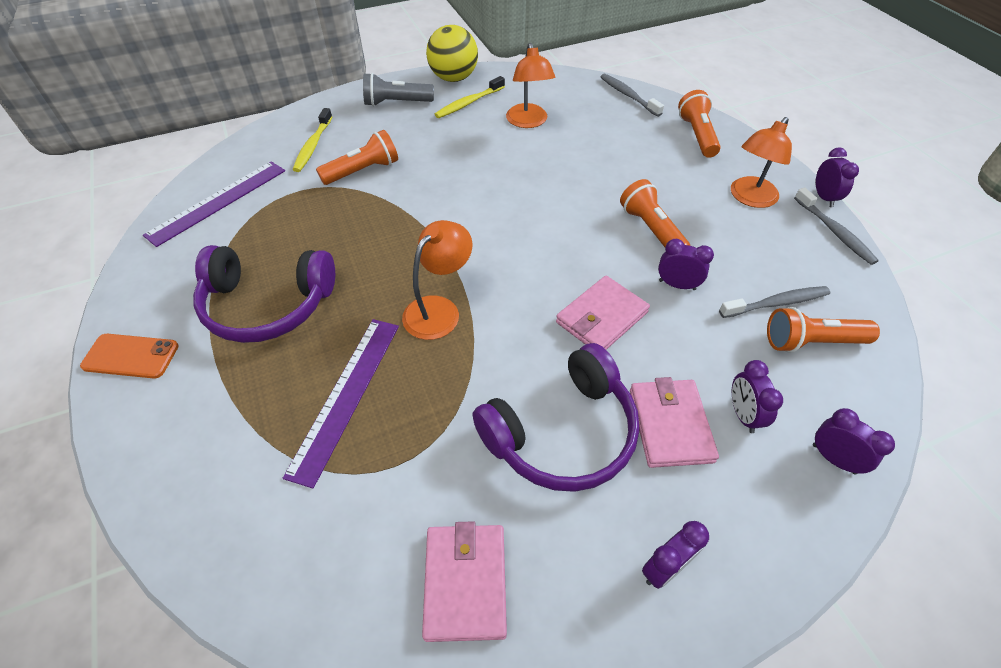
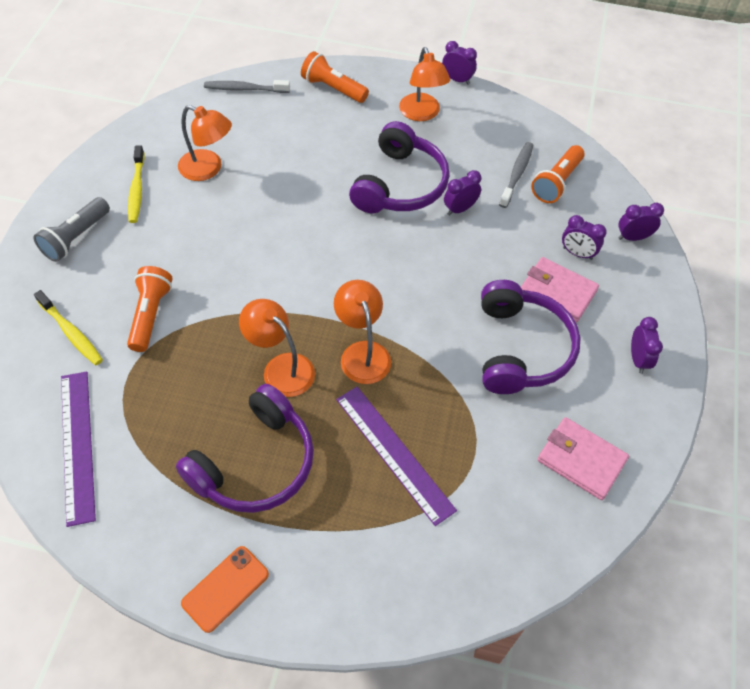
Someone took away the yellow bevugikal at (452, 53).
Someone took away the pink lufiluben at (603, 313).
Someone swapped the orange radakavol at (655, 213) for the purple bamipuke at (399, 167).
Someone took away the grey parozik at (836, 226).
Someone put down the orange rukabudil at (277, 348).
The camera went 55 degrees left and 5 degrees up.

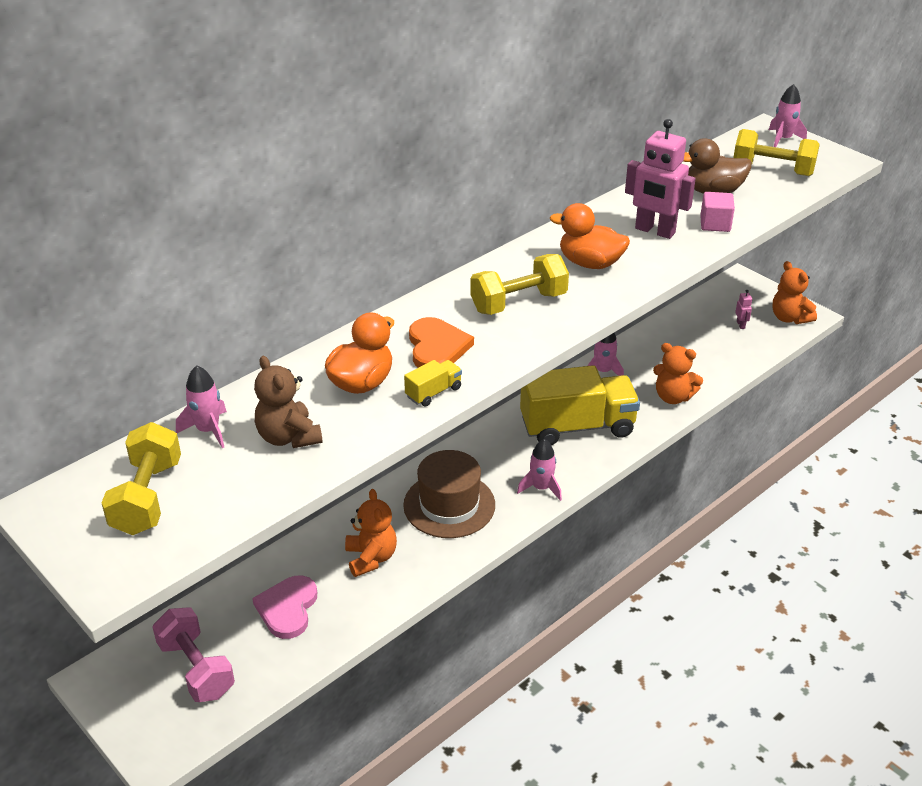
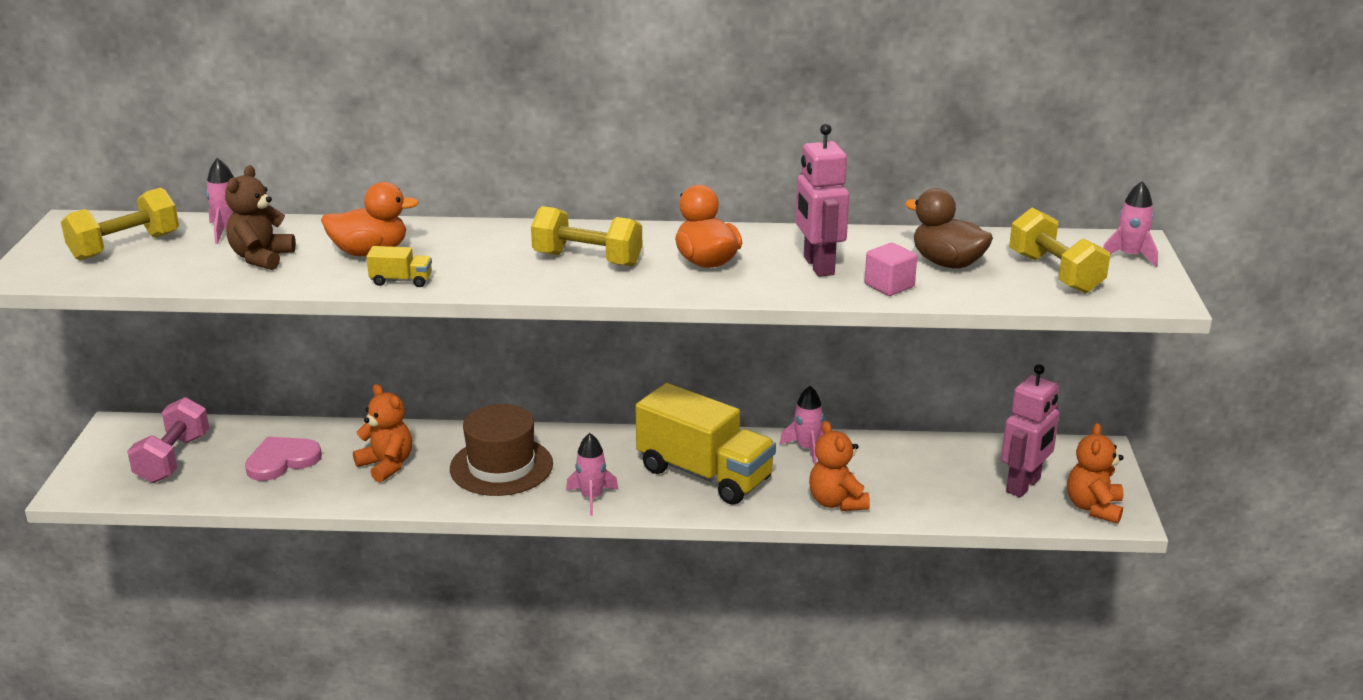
Someone rotated the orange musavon at (371, 533) by 75 degrees counterclockwise.
Someone took away the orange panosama at (441, 342).
Someone scaled the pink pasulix at (743, 309) by 2.40.
The camera went 45 degrees right and 10 degrees down.

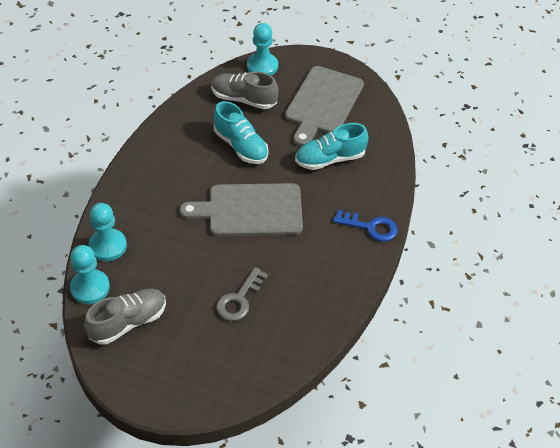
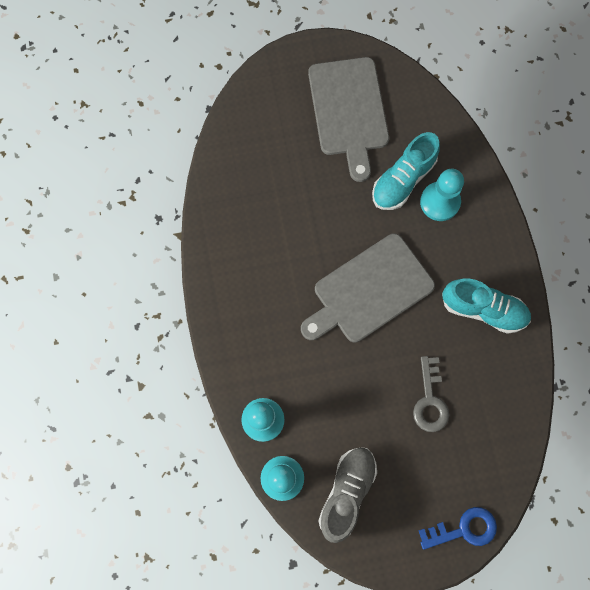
Someone took away the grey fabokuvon at (245, 90).
Someone carried the turquoise fabokuvon from (241, 132) to (486, 306).
Someone carried the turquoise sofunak from (262, 49) to (442, 195).
Someone carried the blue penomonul from (365, 226) to (457, 528).
The camera went 30 degrees left and 25 degrees up.

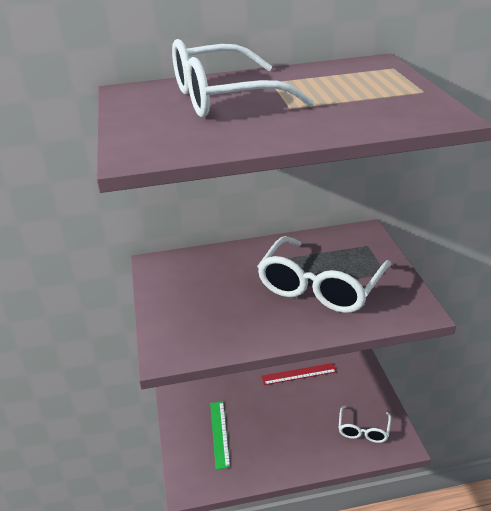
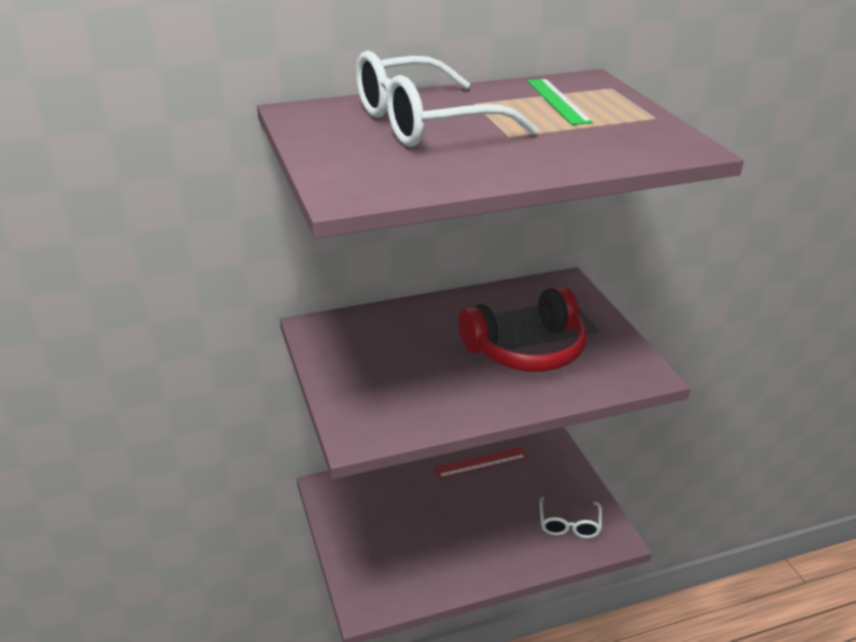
Someone carried the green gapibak from (220, 435) to (560, 102).
Someone swapped the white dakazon at (324, 274) for the red bamipuke at (523, 329).
The camera went 10 degrees left and 0 degrees up.

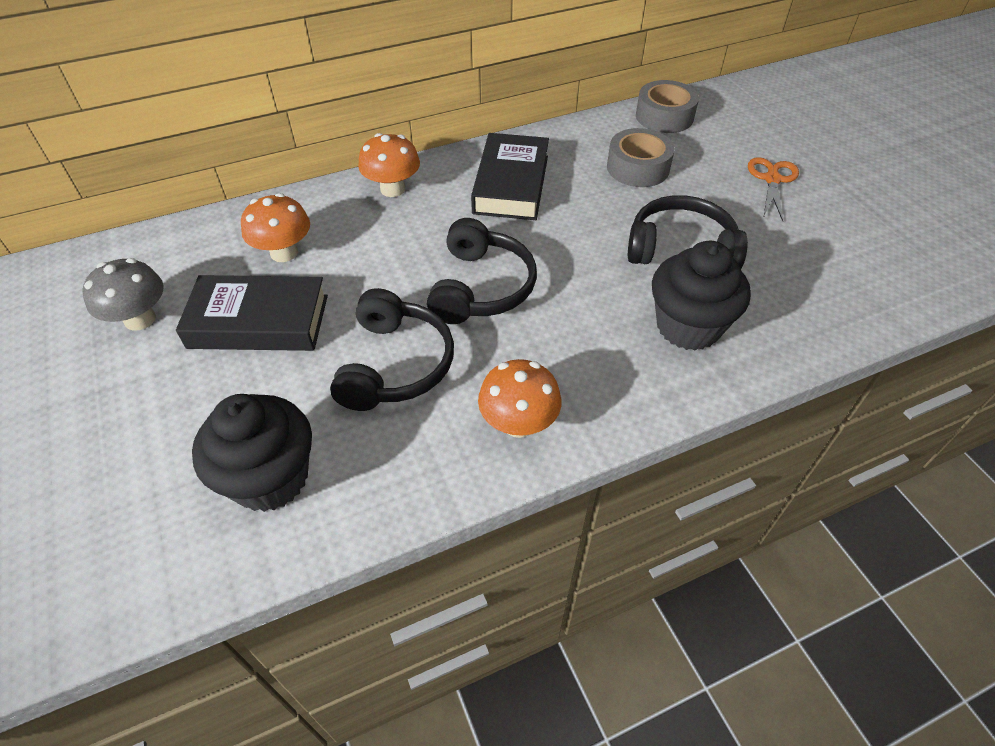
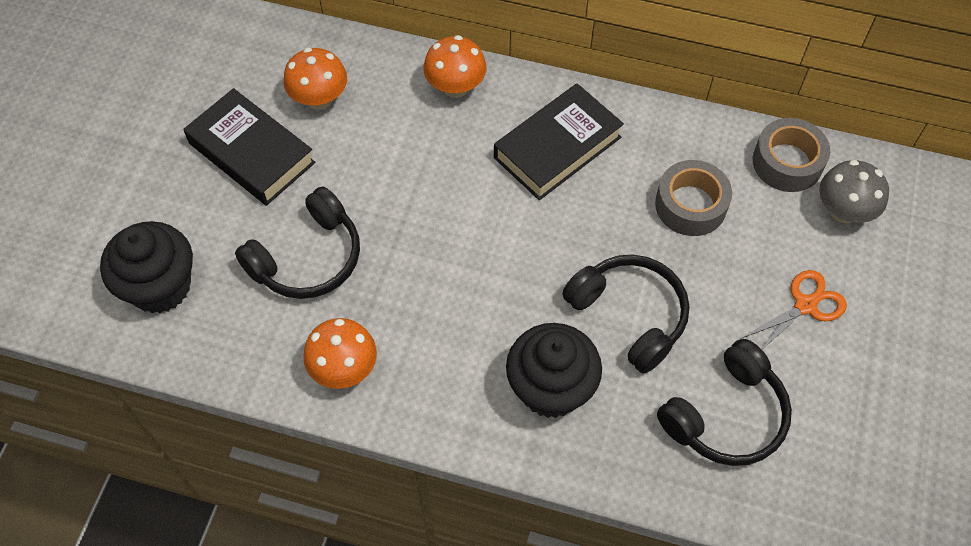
Someone carried the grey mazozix from (123, 294) to (854, 191).
Someone carried the black bamipuke from (482, 271) to (724, 402).
The camera went 40 degrees right and 10 degrees up.

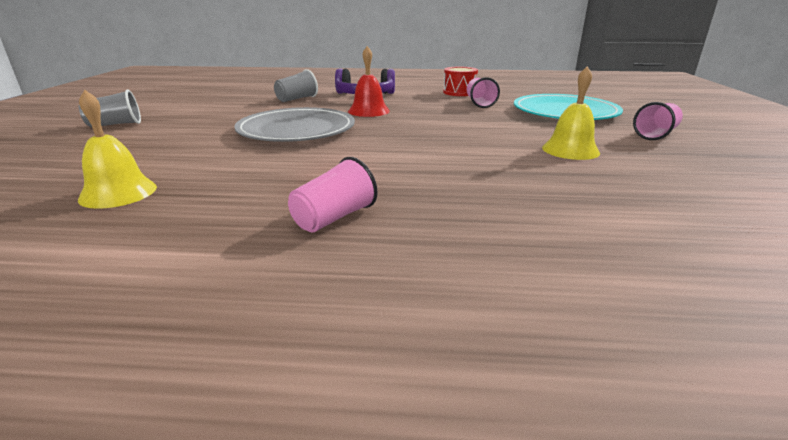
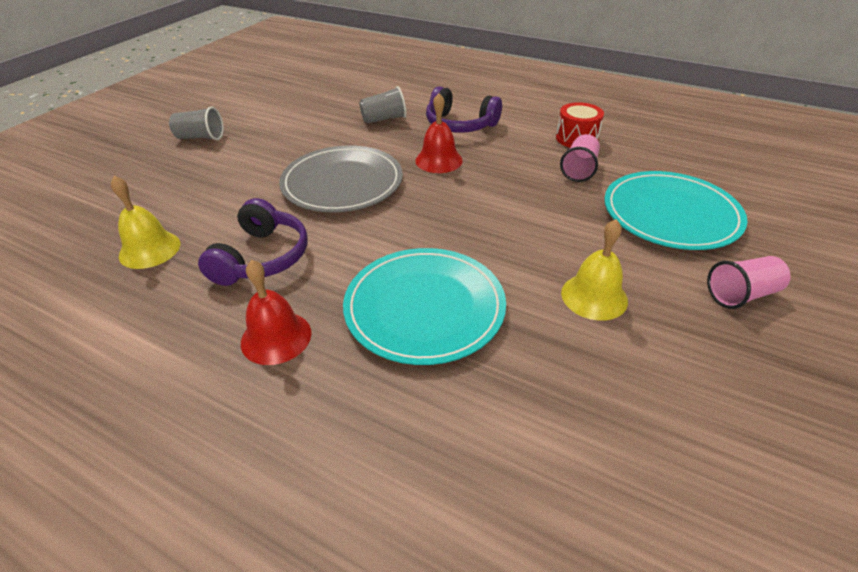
Someone swapped the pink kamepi at (333, 194) for the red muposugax at (276, 312).
Someone put down the purple bamipuke at (252, 242).
Someone put down the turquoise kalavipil at (424, 306).
The camera went 25 degrees right and 15 degrees up.

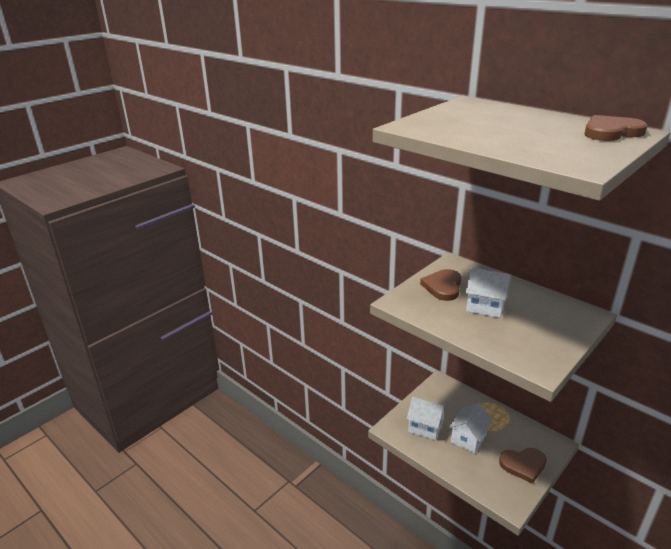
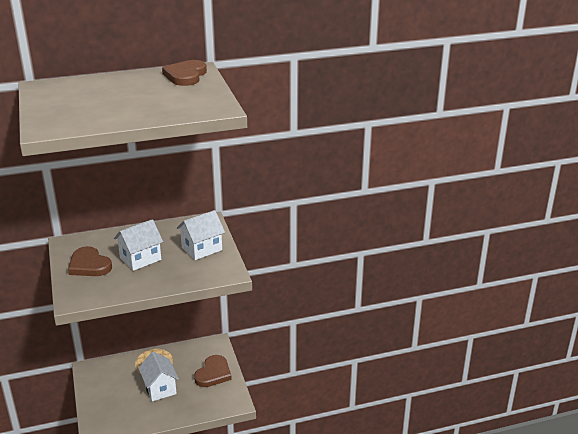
Someone carried the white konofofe from (427, 418) to (201, 235).
The camera went 60 degrees left and 0 degrees up.

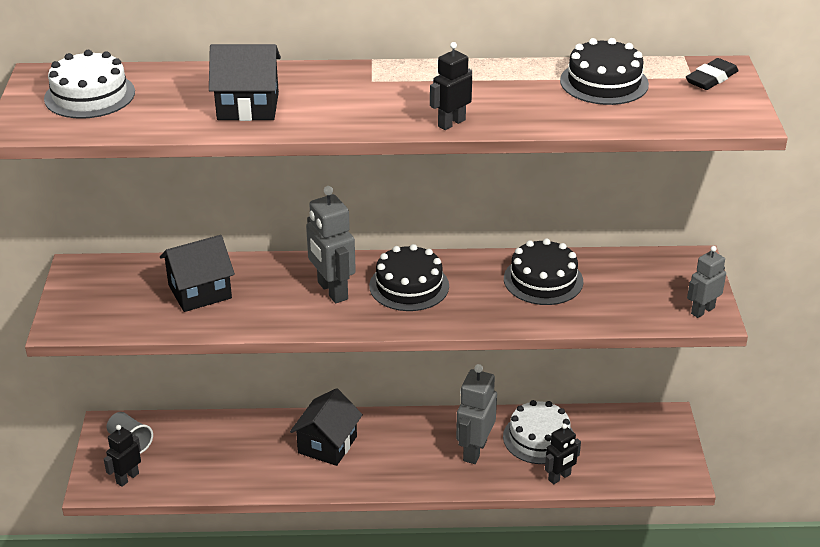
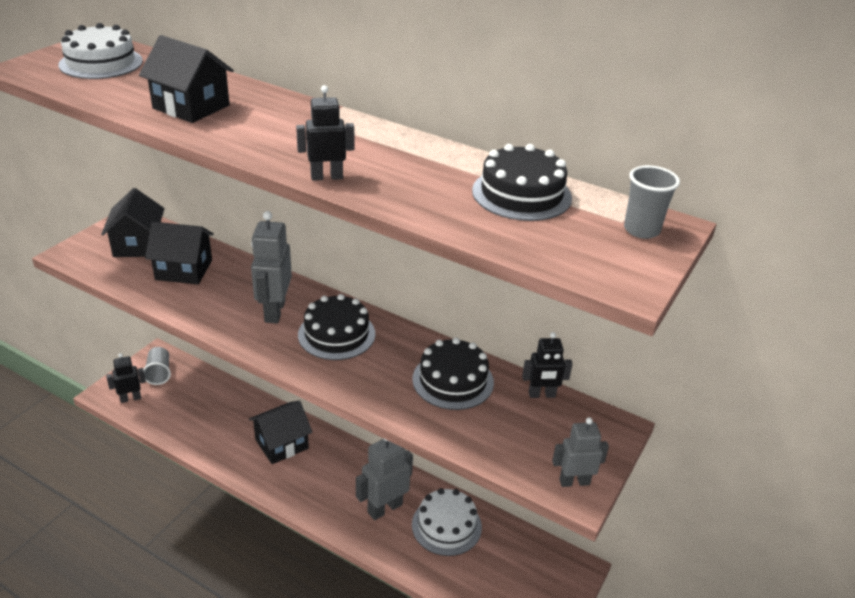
Someone carried the black pasulix from (563, 454) to (547, 365).
Someone swapped the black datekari at (712, 74) for the grey kamepi at (652, 202).
Someone put down the black konofofe at (133, 222).
The camera went 30 degrees right and 0 degrees up.

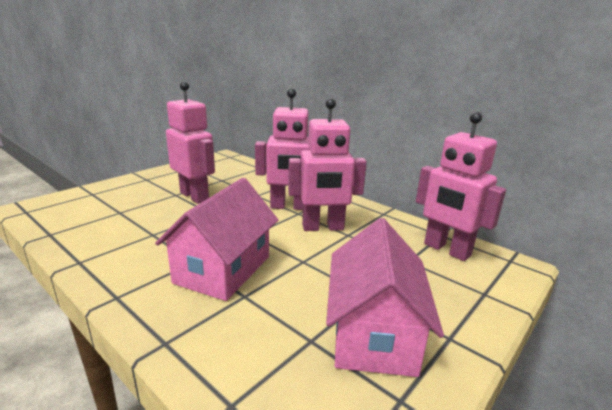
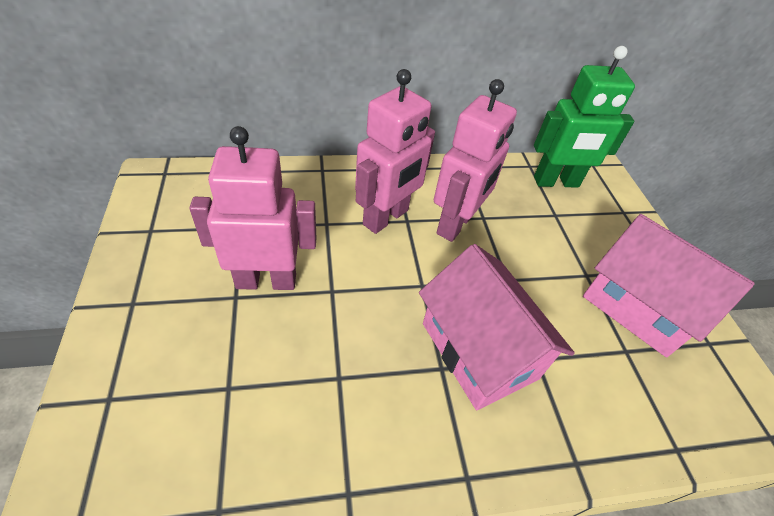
Someone repainted the pink pasulix at (461, 186), which became the green pasulix at (584, 117).
The camera went 55 degrees left and 25 degrees up.

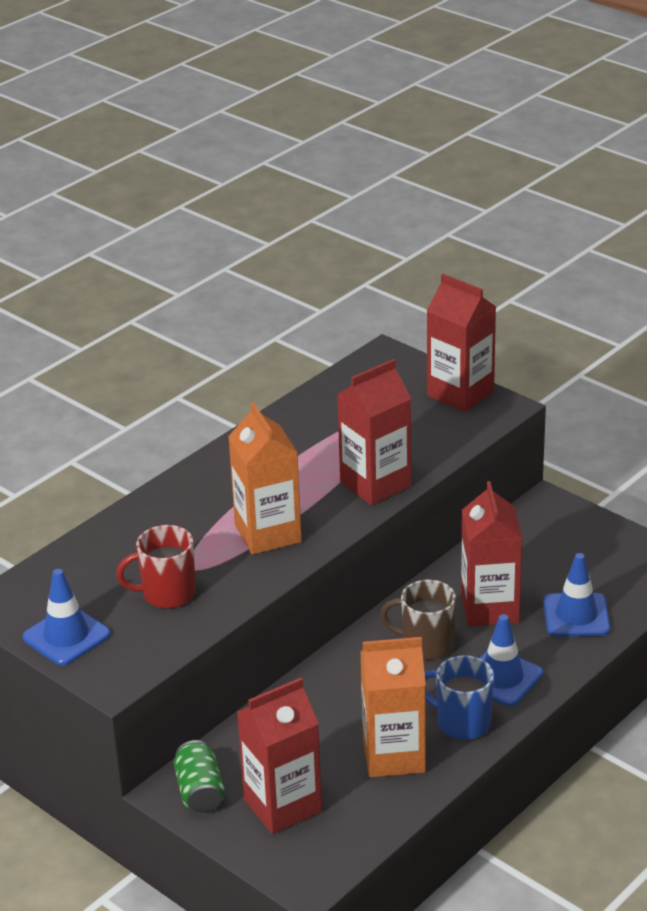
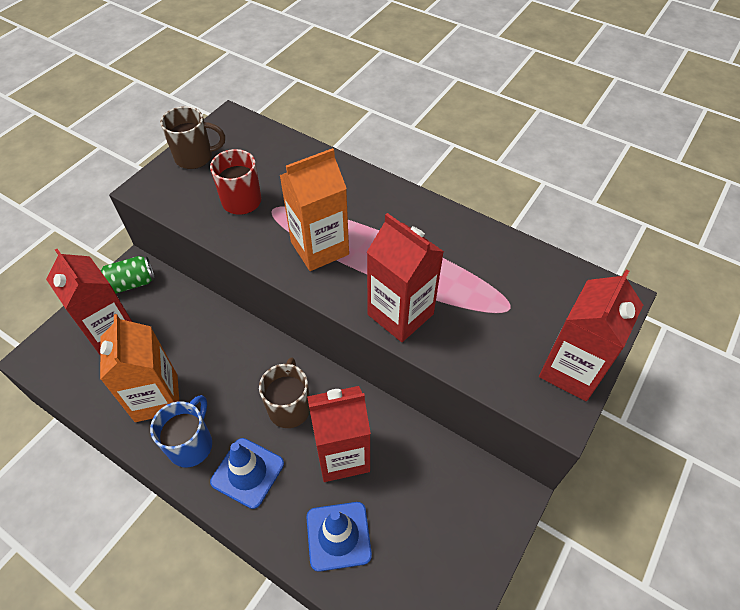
Someone swapped the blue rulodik at (66, 617) for the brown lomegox at (192, 137).
The camera went 80 degrees right and 20 degrees up.

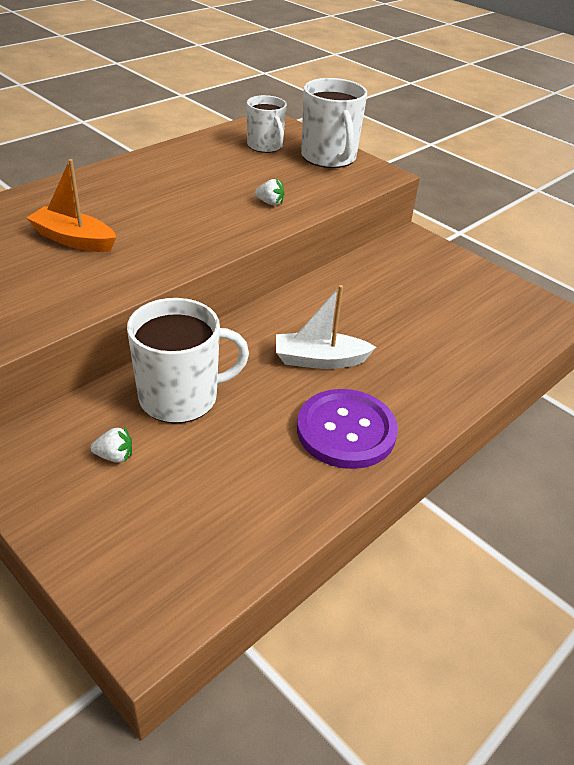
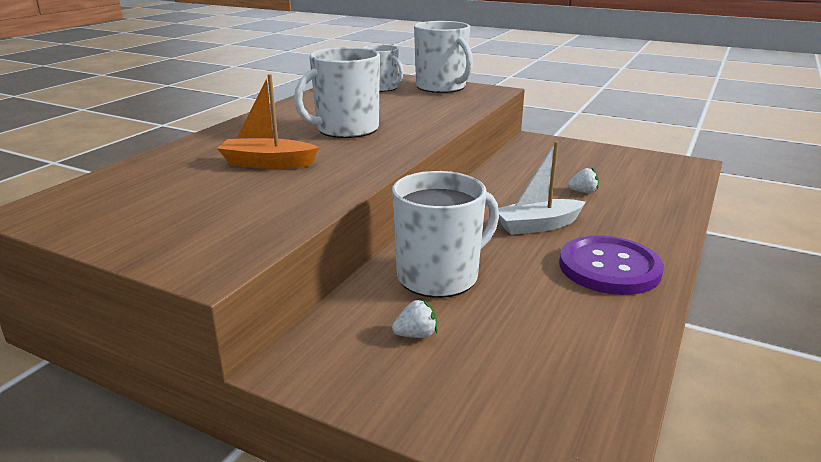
Someone carried the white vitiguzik from (270, 192) to (583, 180).
Someone put down the white lomegox at (337, 92).
The camera went 15 degrees left and 15 degrees down.

